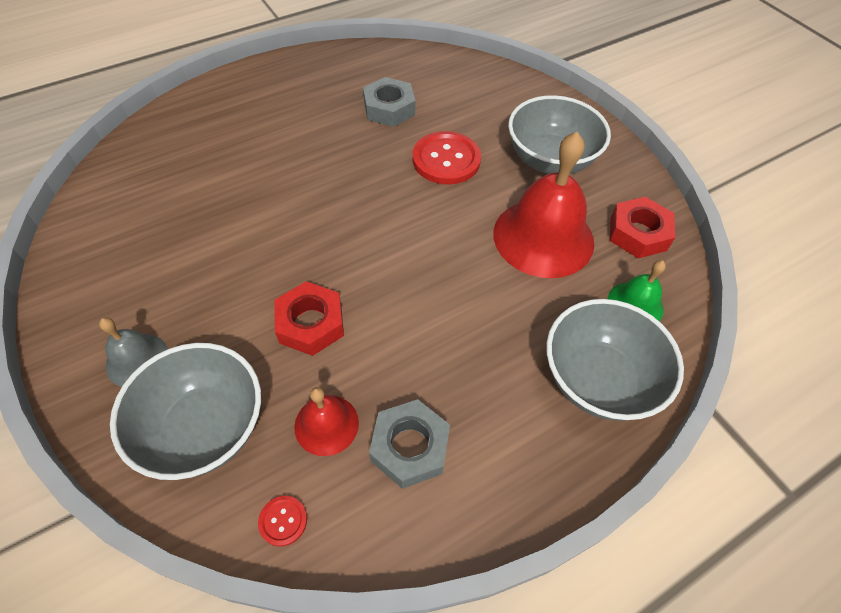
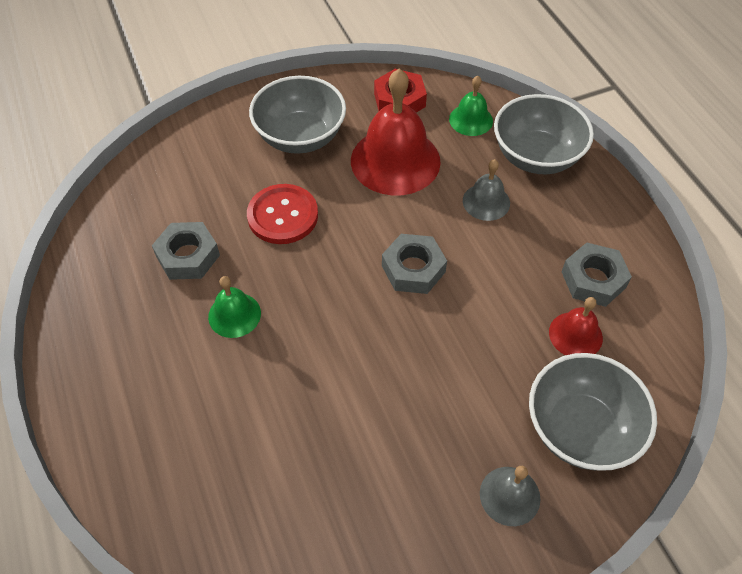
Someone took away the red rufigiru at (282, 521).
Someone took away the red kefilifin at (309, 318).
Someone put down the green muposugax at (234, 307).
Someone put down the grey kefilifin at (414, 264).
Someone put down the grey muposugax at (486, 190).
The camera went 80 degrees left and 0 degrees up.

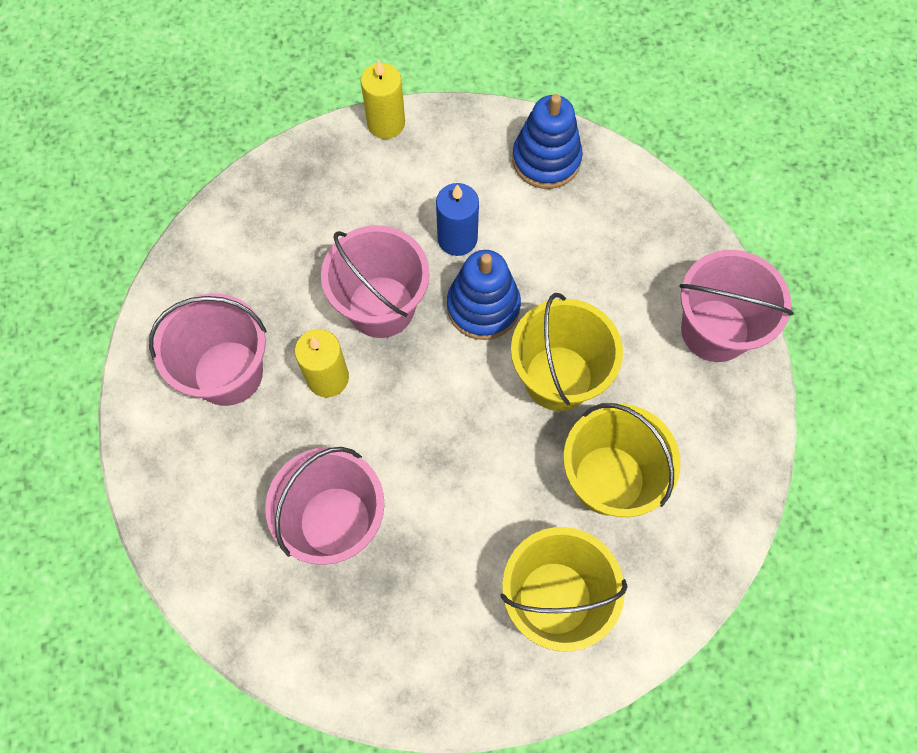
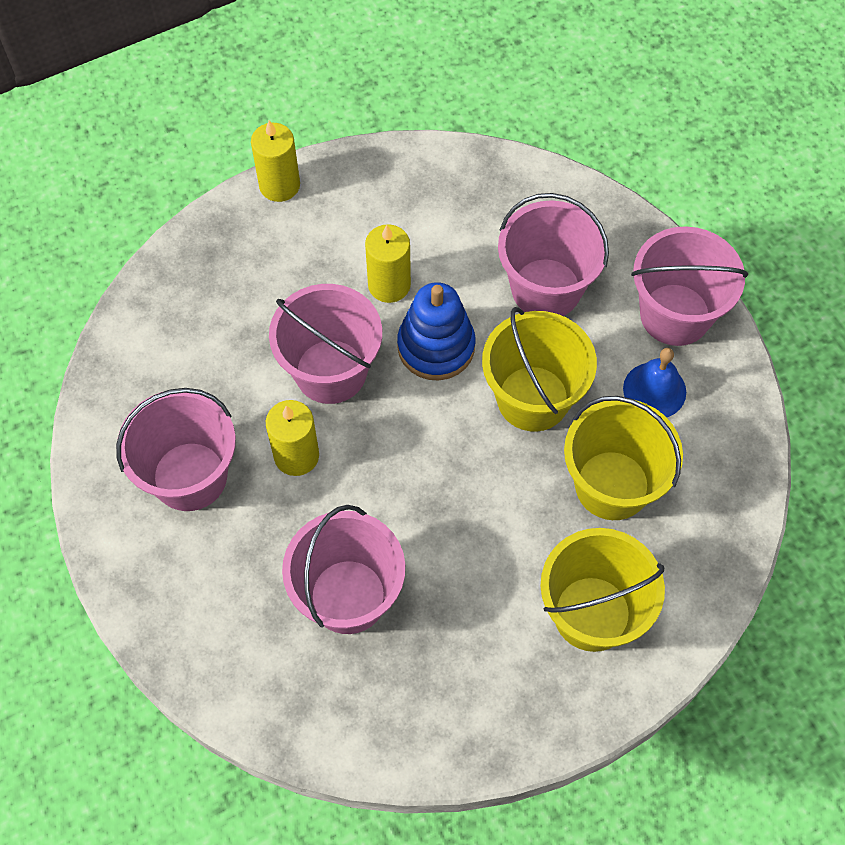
Someone repainted the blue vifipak at (457, 219), which became the yellow vifipak at (388, 263).
Someone took away the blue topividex at (547, 141).
Someone put down the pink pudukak at (553, 254).
Someone put down the blue muposugax at (654, 382).
The camera went 15 degrees left and 5 degrees down.

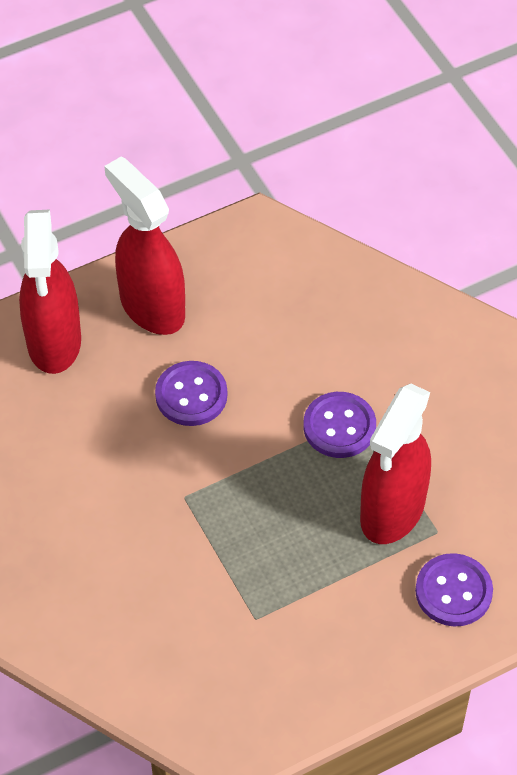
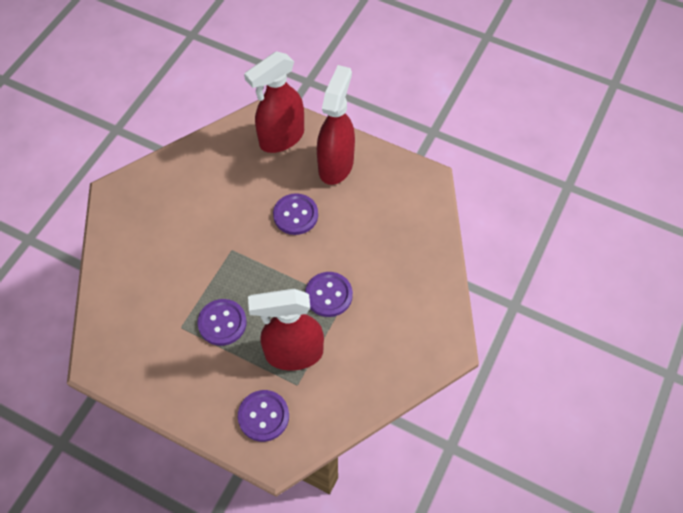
Someone put down the purple rufigiru at (222, 322).
The camera went 55 degrees right and 5 degrees up.

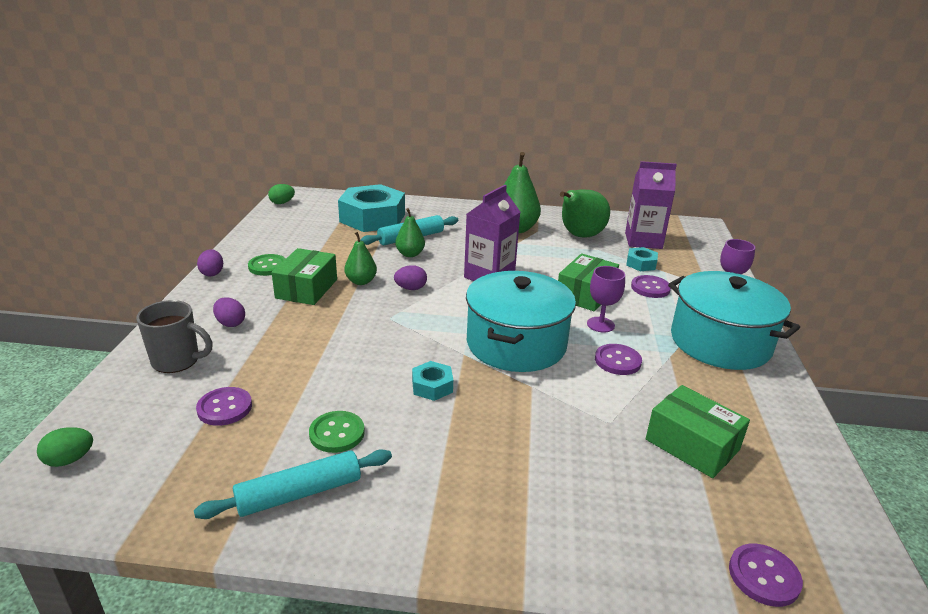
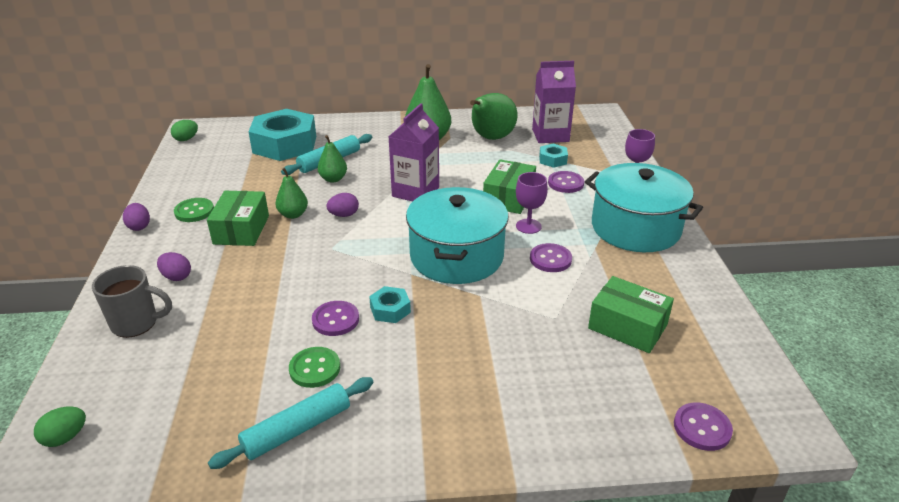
Someone carried the purple rufigiru from (224, 406) to (335, 318).
The camera went 10 degrees left and 5 degrees up.

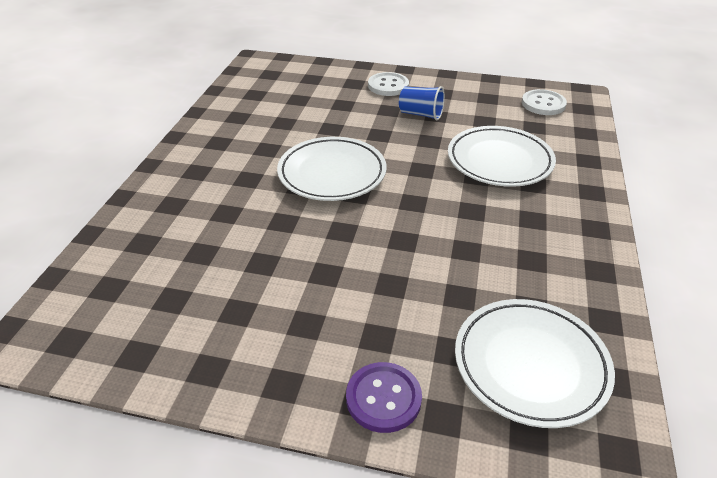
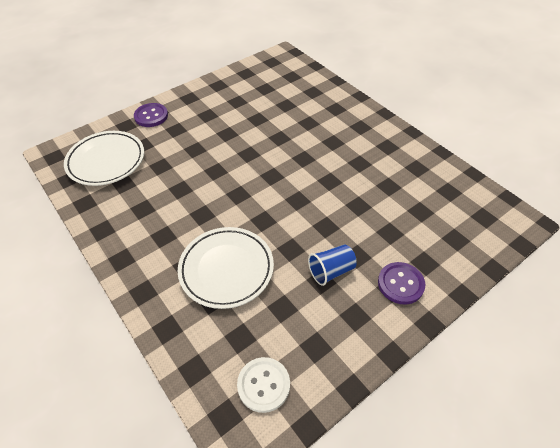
Someone took away the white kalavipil at (332, 169).
Someone repainted the white rufigiru at (388, 84), which became the purple rufigiru at (401, 283).
The camera went 130 degrees right and 10 degrees up.

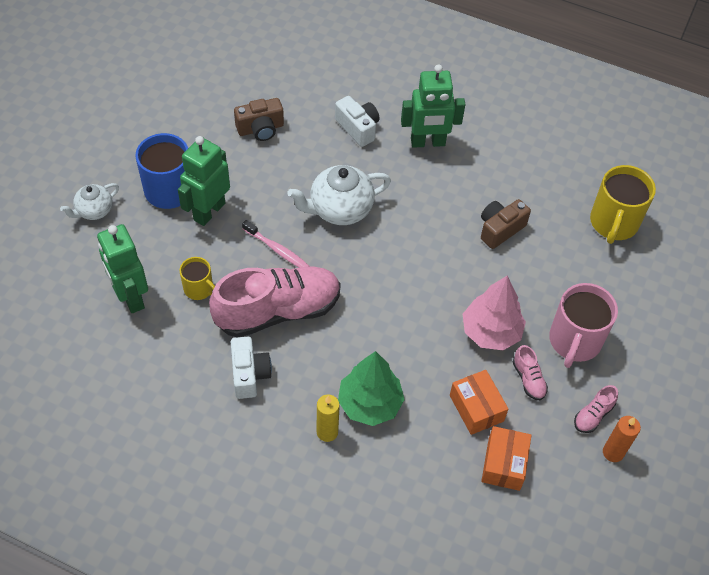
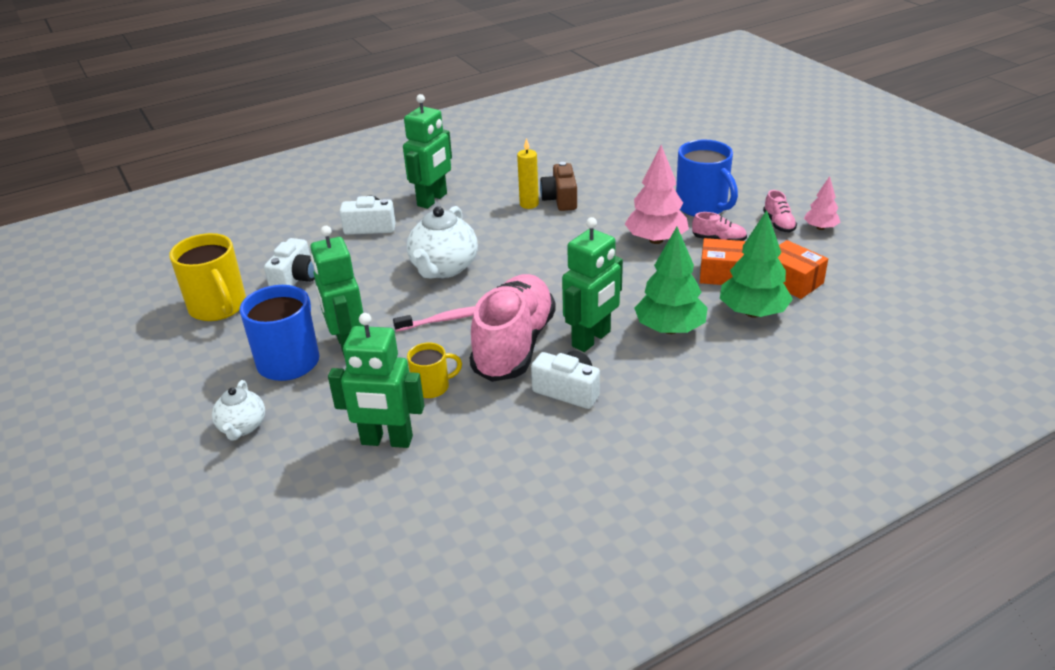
Someone repainted the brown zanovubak at (259, 119), which became the white zanovubak at (289, 262).
Someone carried the yellow vifipak from (328, 418) to (528, 173).
Someone repainted the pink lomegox at (583, 325), which became the blue lomegox at (707, 178).
Someone carried the yellow lomegox from (623, 204) to (207, 277).
Someone swapped the orange vifipak at (622, 439) for the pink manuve at (822, 203).
Someone put down the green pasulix at (592, 284).
Someone put down the green manuve at (756, 264).
The camera went 50 degrees left and 20 degrees down.

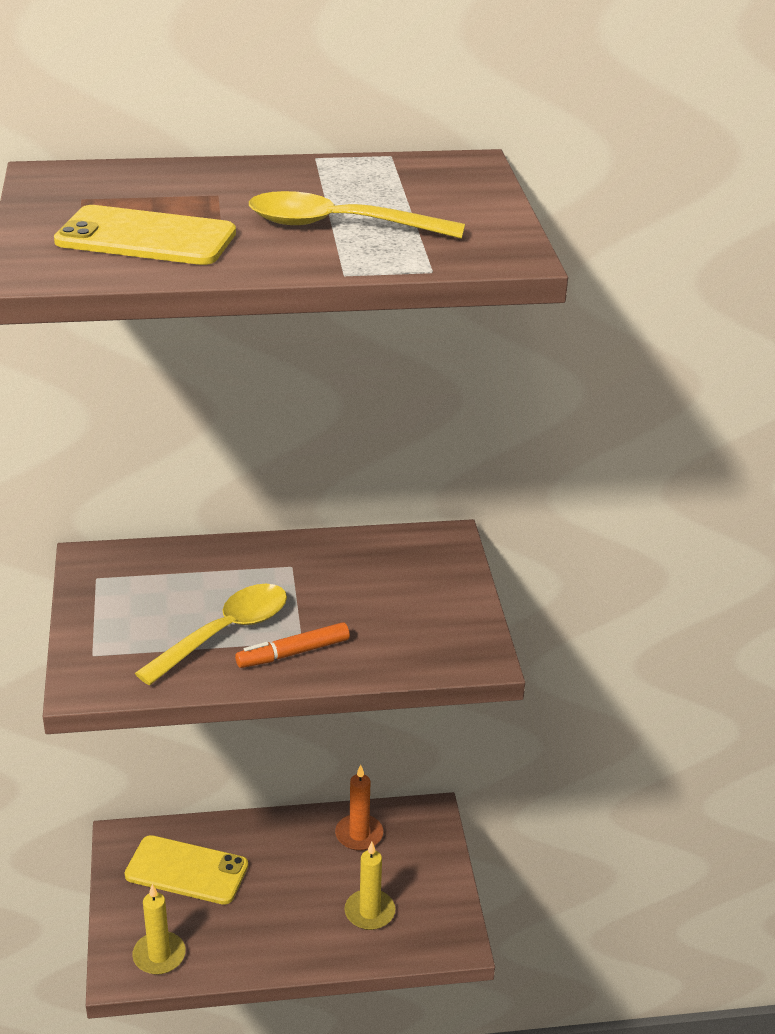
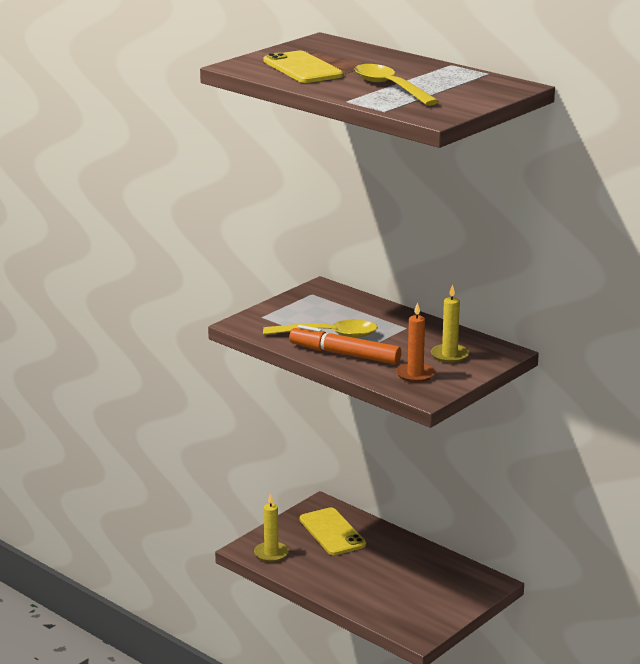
Someone scaled the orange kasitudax at (292, 645) by 1.57.
Someone carried the orange vifipak from (359, 808) to (415, 342).
Someone carried the yellow vifipak from (369, 886) to (450, 323).
The camera went 50 degrees right and 10 degrees down.

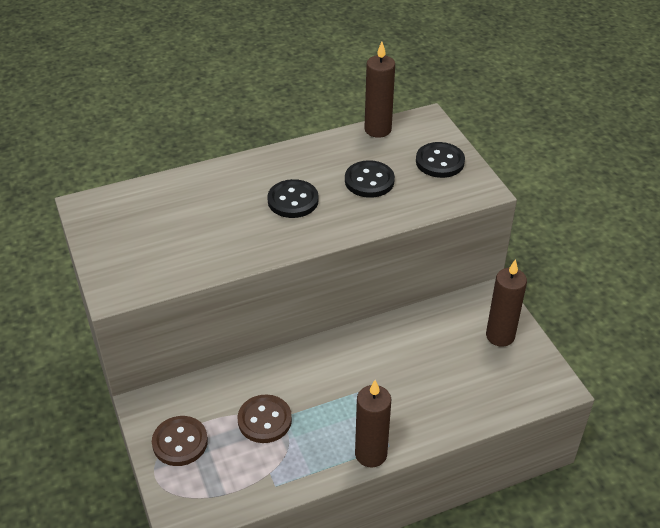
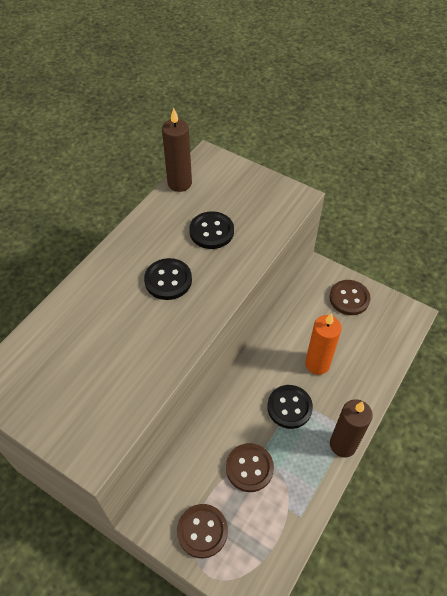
Someone carried the black rufigiru from (440, 160) to (290, 407).
Someone swapped the brown vifipak at (506, 303) for the brown rufigiru at (349, 297).
Someone put down the orange vifipak at (323, 344).
The camera went 35 degrees left and 10 degrees up.

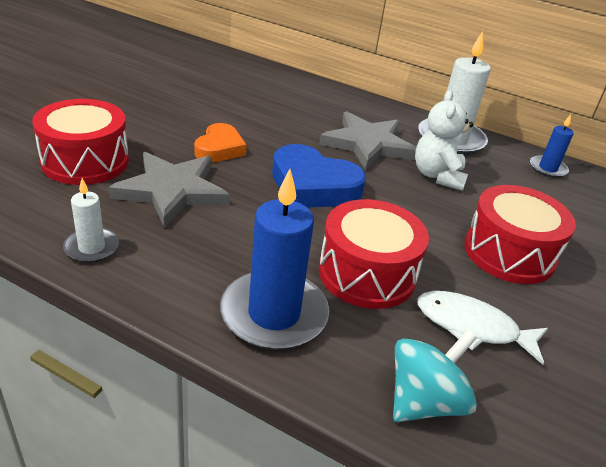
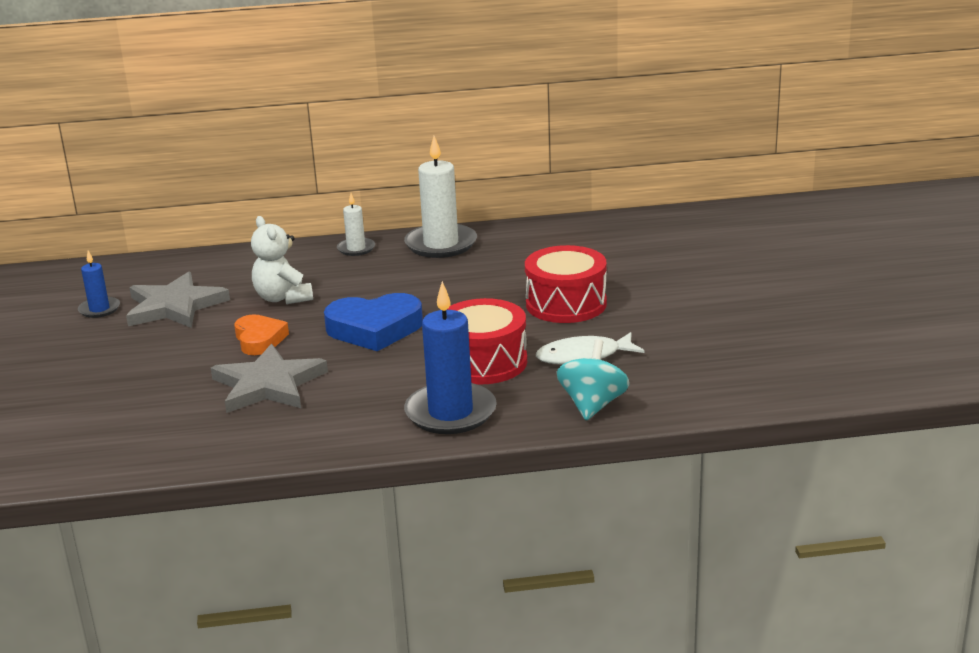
Someone took away the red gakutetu at (80, 142).
Someone carried the white vifipak from (91, 220) to (356, 224).
Someone carried the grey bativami from (367, 140) to (178, 300).
Someone carried the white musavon from (444, 140) to (282, 260).
Someone carried the blue vifipak from (552, 146) to (99, 284).
The camera went 30 degrees left and 10 degrees down.

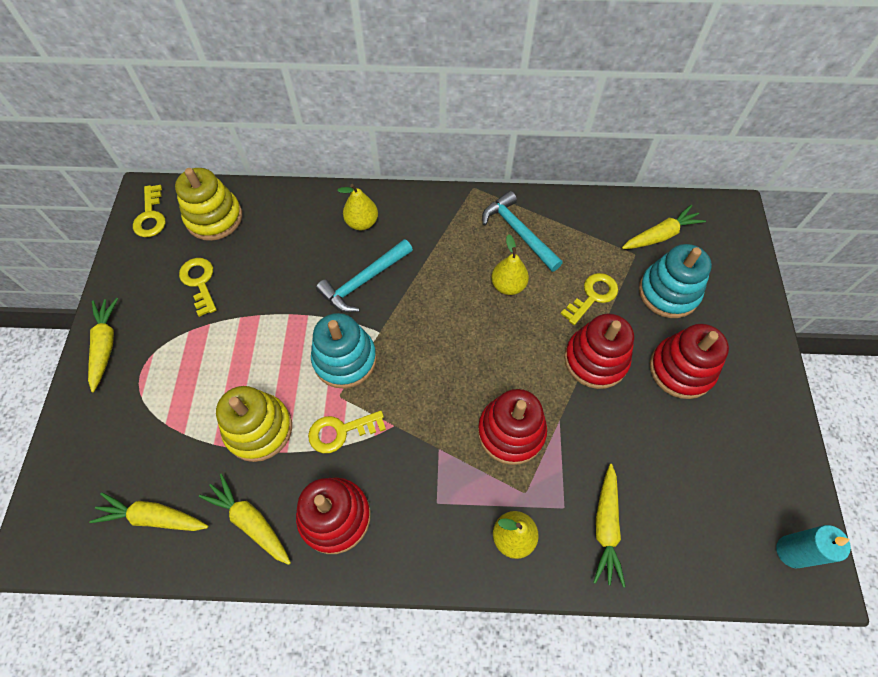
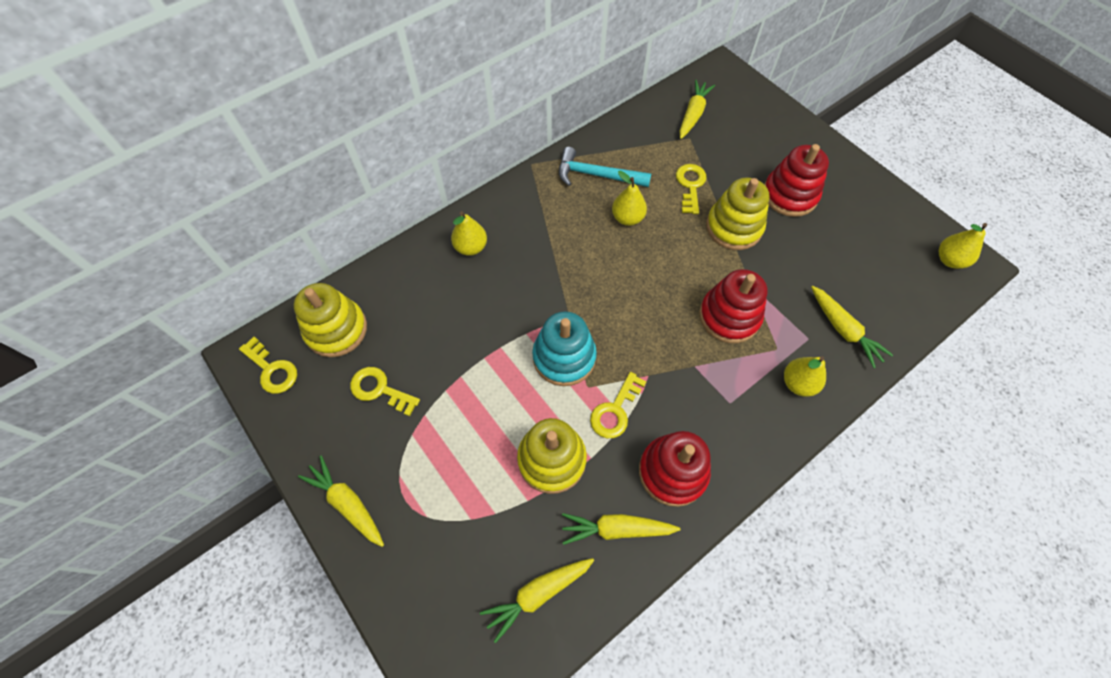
Someone took away the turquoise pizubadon at (364, 276).
Someone repainted the red topividex at (599, 351), which became the yellow topividex at (738, 214).
Someone took away the turquoise topividex at (675, 281).
Someone swapped the turquoise vifipak at (813, 546) for the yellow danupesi at (963, 246).
The camera went 40 degrees left and 0 degrees up.

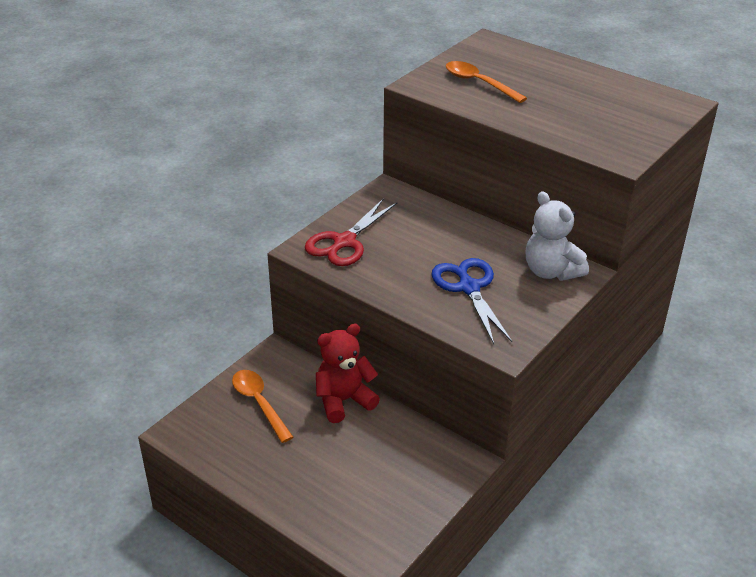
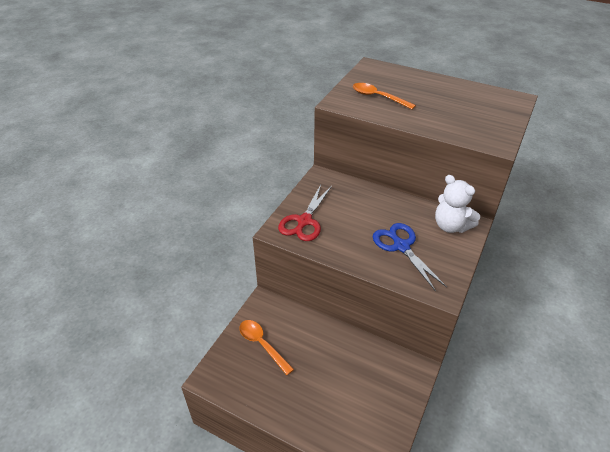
Someone took away the red musavon at (348, 373).
The camera went 10 degrees left and 5 degrees up.

